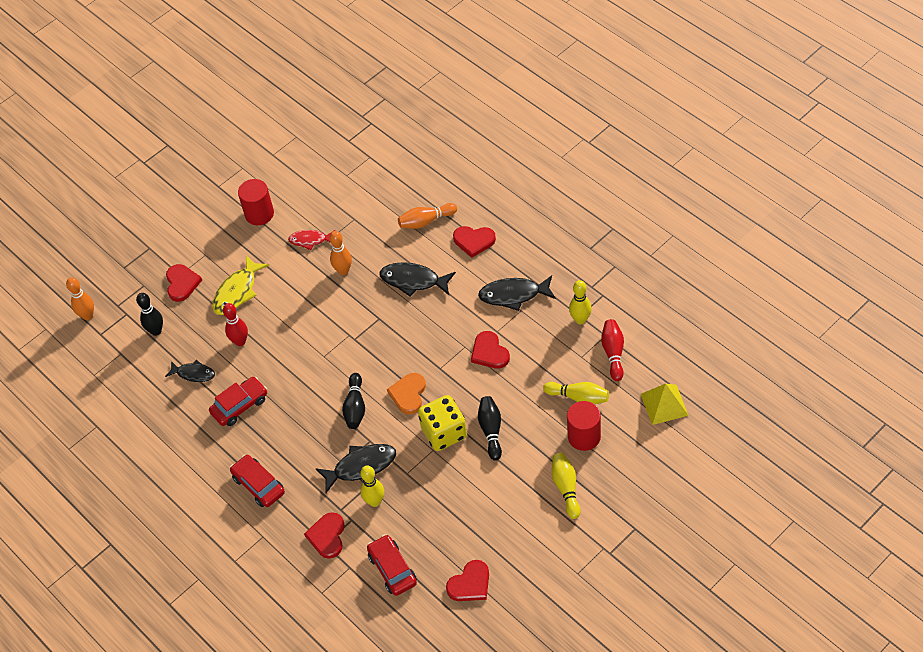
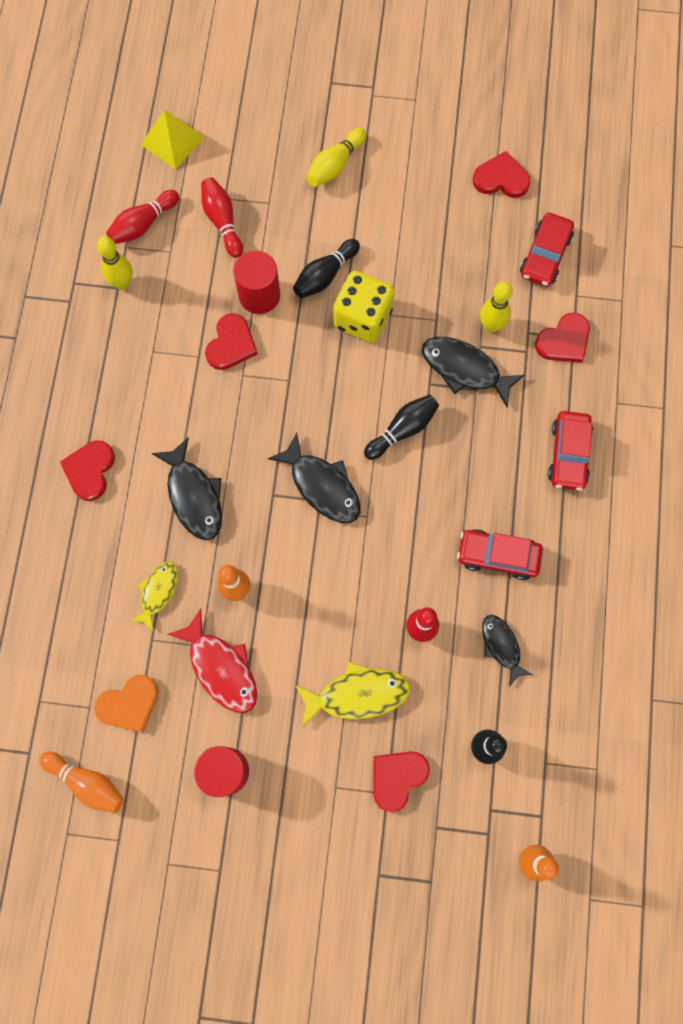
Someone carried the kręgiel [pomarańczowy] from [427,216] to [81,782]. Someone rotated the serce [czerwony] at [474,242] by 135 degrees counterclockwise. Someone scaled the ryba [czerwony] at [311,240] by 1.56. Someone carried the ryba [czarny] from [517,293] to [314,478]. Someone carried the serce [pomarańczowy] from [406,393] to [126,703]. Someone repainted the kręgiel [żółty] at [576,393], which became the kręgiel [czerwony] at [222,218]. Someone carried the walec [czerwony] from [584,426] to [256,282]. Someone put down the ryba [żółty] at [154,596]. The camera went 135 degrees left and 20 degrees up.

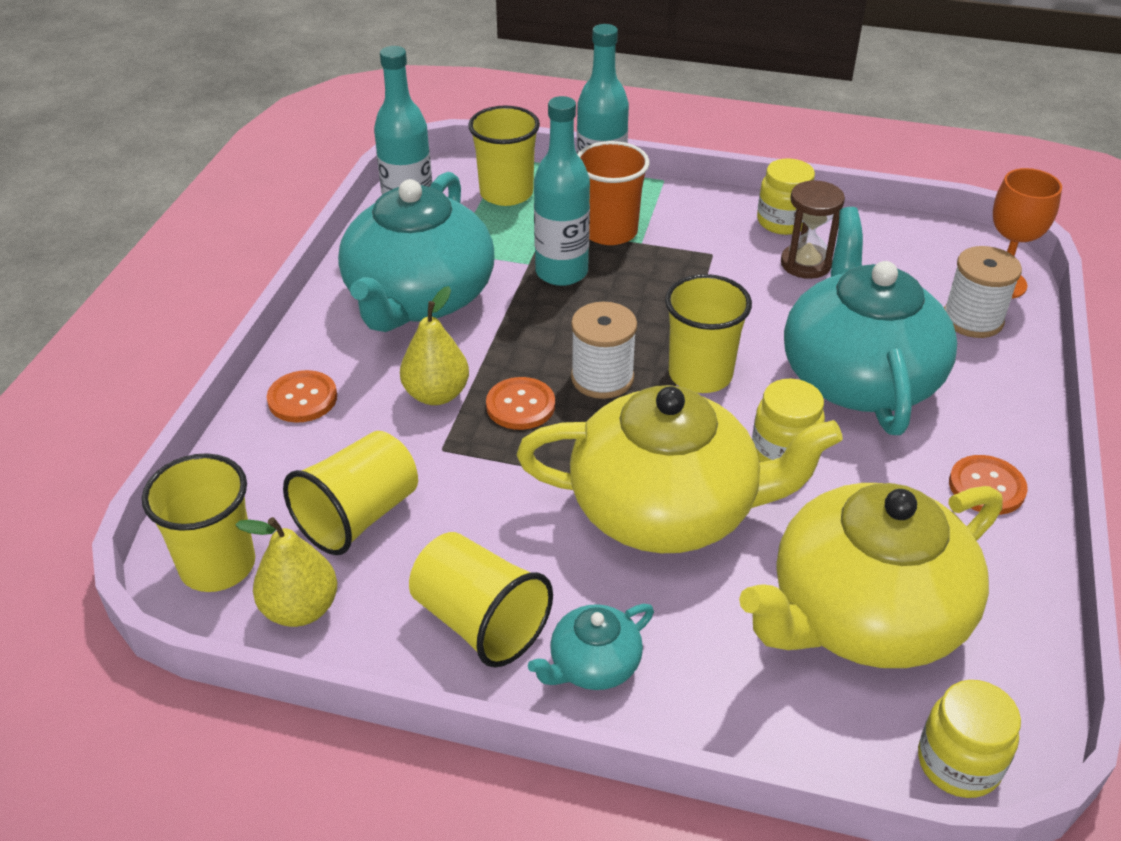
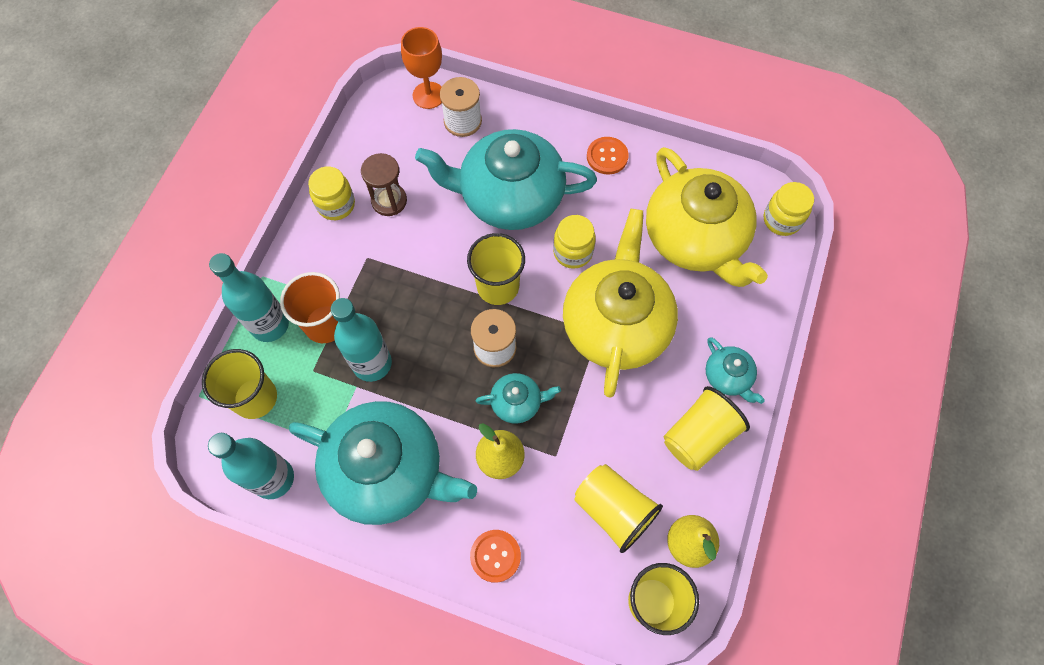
Someone swapped the guzik [pomarańczowy] at [520,403] for the imbryk [turkusowy] at [518,398]. The camera went 85 degrees left and 25 degrees up.

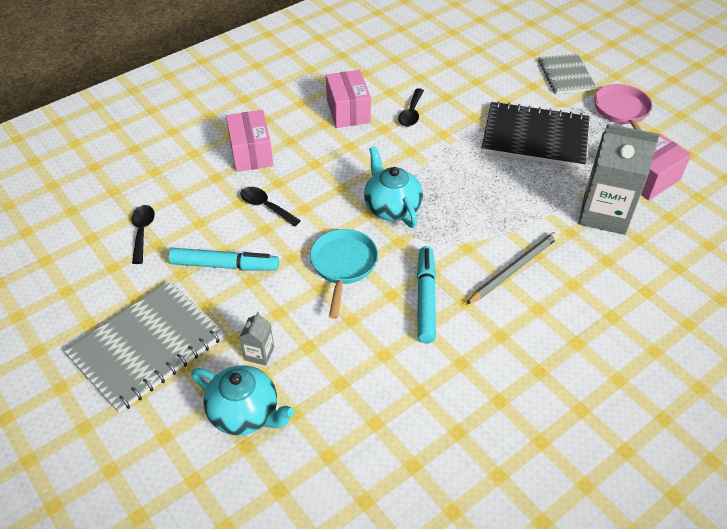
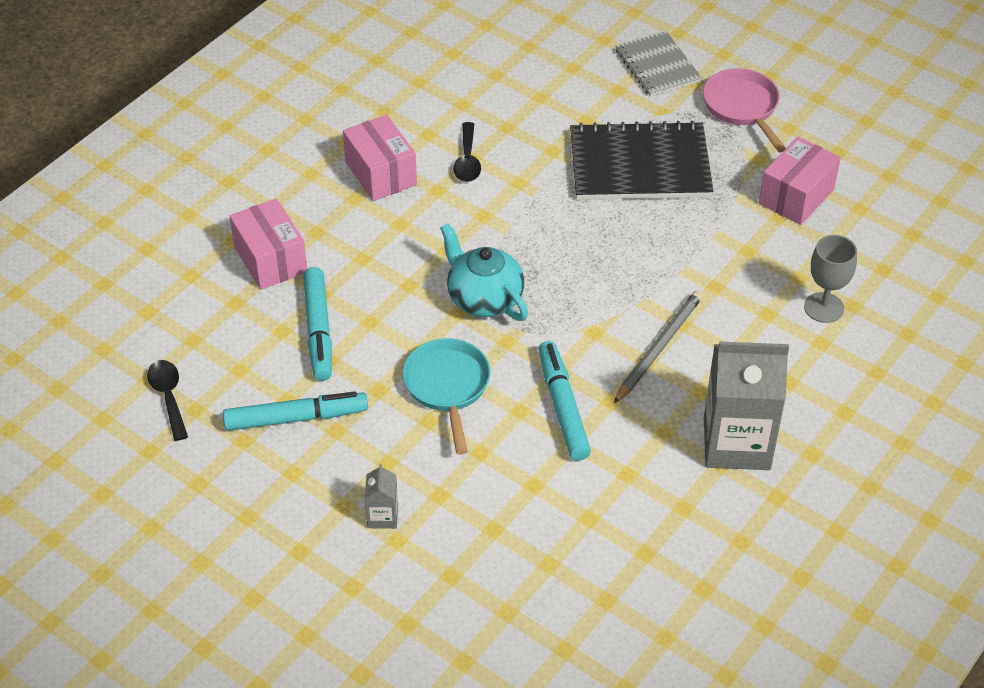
Someone carried the karton mleka [szary] from [619,179] to [746,405]. Someone swapped the łyżka [czarny] at [270,207] for the flamaster [turkusowy] at [317,324]. Someone took away the zeszyt [szary] at [144,347]. Someone took away the imbryk [turkusowy] at [243,400]. Someone put down the kielich [szary] at [830,279]. The camera went 15 degrees left and 0 degrees up.

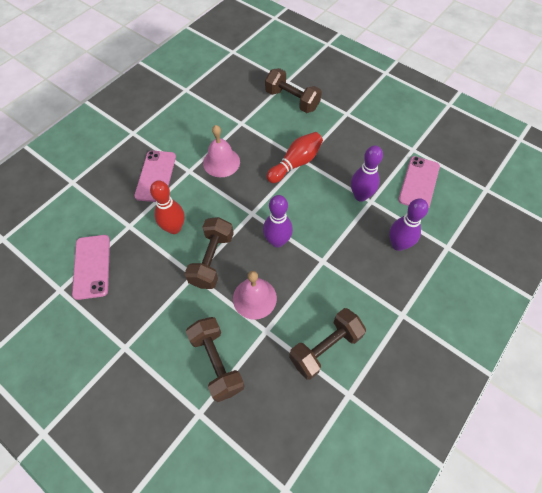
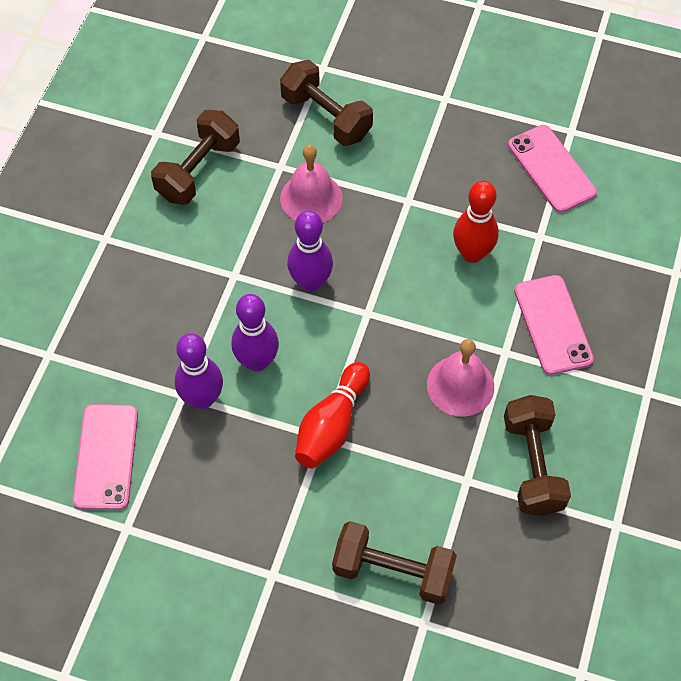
Someone carried the kręgiel [fioletowy] from [409,224] to [255,333]. Someone carried the hantel [brązowy] from [209,253] to [537,455]. The camera went 160 degrees right and 0 degrees up.

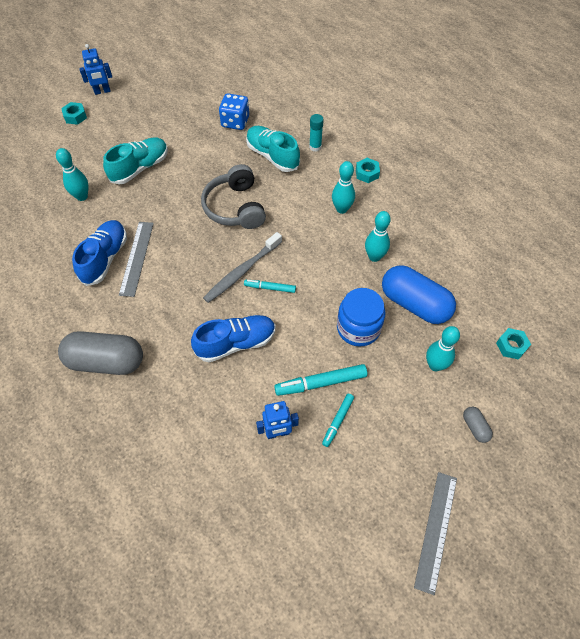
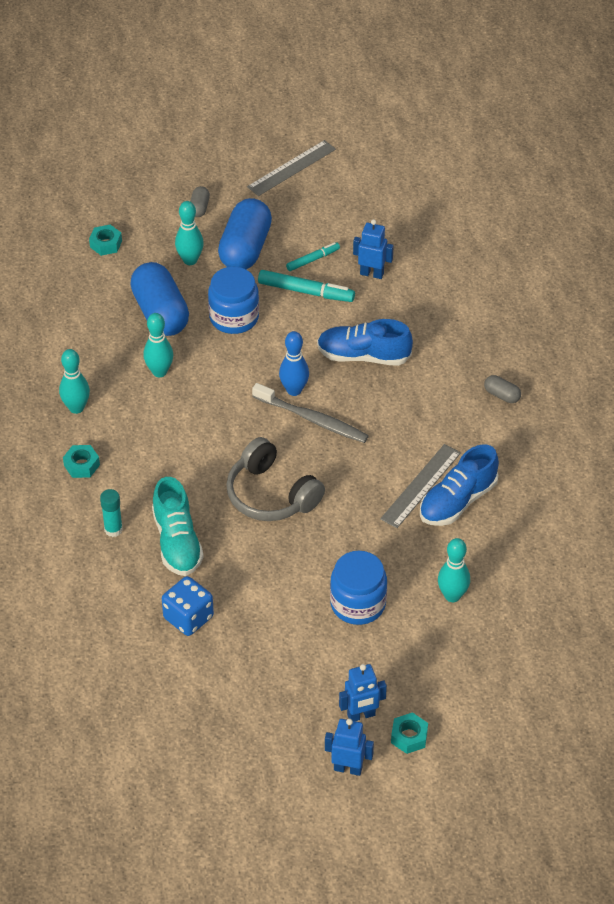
Someone swapped the but [turkusowy] at [135,161] for the słoik [niebieski] at [358,588]. Someone carried the kręgiel [turkusowy] from [343,187] to [74,381]. Someone rotated the słuchawki [szary] at [233,196] by 120 degrees clockwise. Someone rotated the szczoteczka do zębów [szary] at [242,267] by 45 degrees clockwise. Someone swapped the flamaster [turkusowy] at [270,286] for the kręgiel [niebieski] at [294,363]. Someone scaled the kapsułka [szary] at [100,353] by 0.44. Someone put down the kapsułka [niebieski] at [245,233]. Someone put down the robot [niebieski] at [363,692]. The camera went 150 degrees left and 10 degrees down.

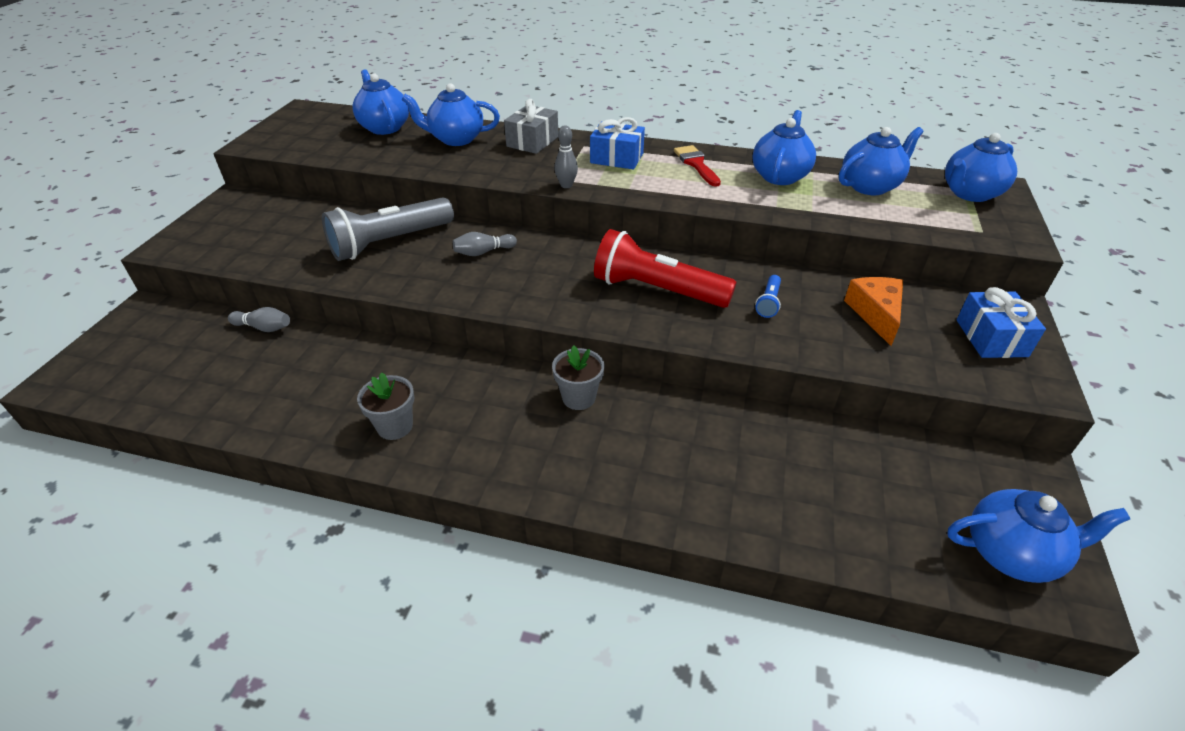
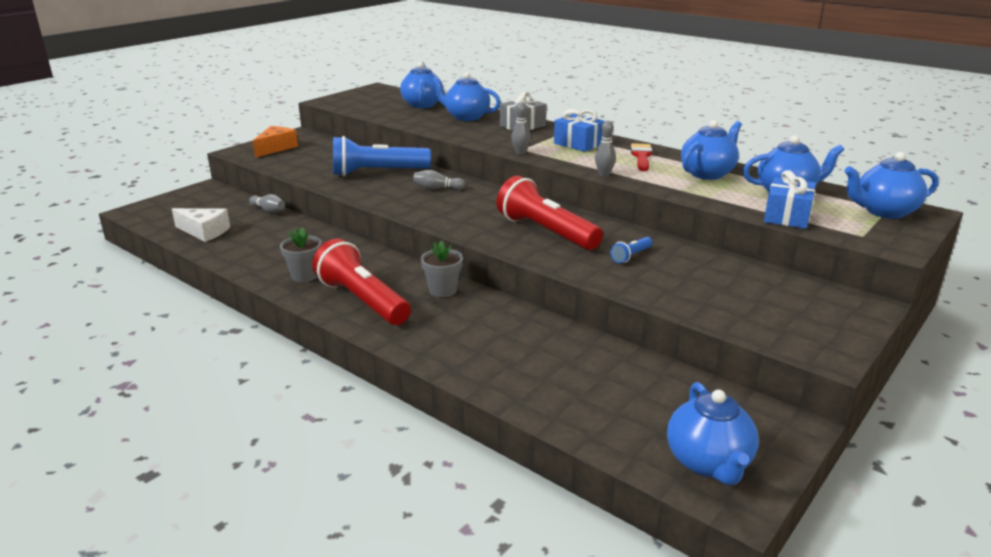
Someone repainted the latarka [szary] at [388,229], which became the latarka [niebieski] at [382,156]. Someone carried the ser [pomarańczowy] from [873,311] to [275,142]. Someone carried the prezent [niebieski] from [1001,322] to [790,199]. Someone rotated the imbryk [niebieski] at [1038,536] by 60 degrees clockwise. Someone put down the kręgiel [szary] at [605,148]. Someone put down the ser [biały] at [201,225]. Someone put down the latarka [czerwony] at [361,282]. The camera went 25 degrees right and 15 degrees down.

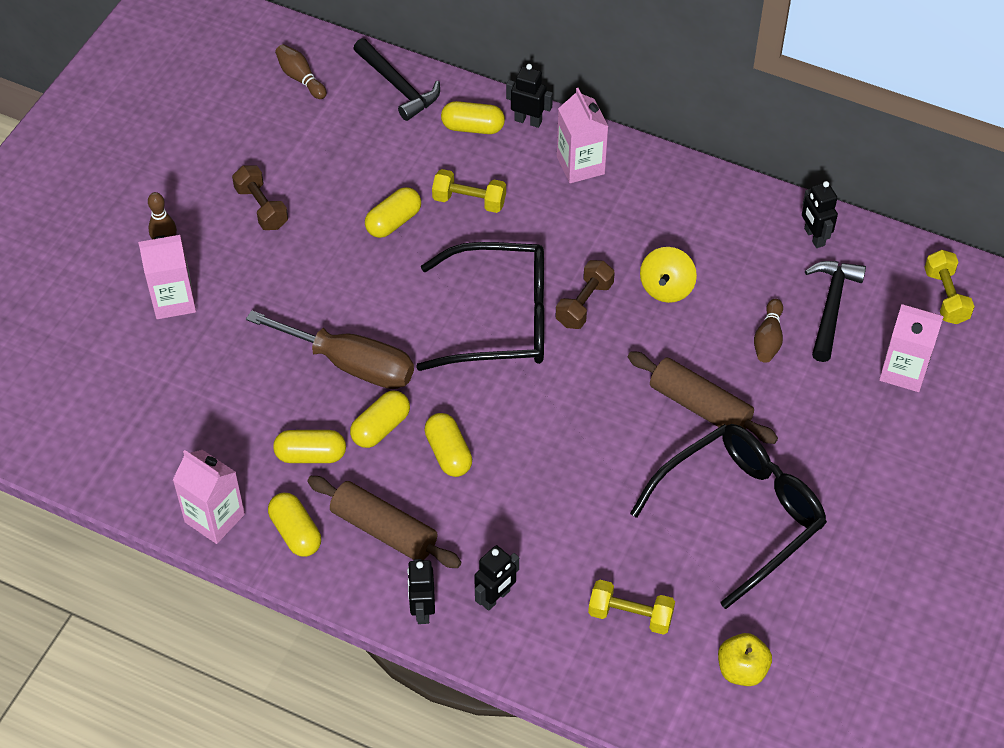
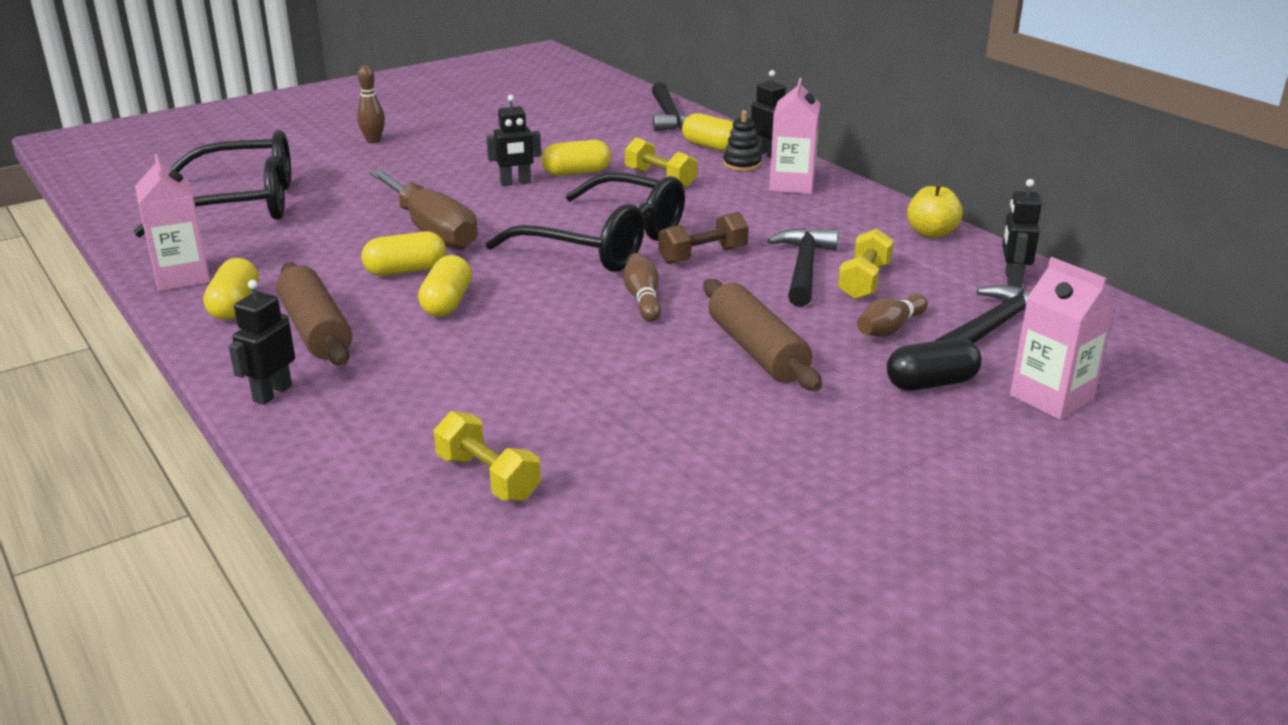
Someone carried the kręgiel [brązowy] from [301,71] to [642,287]. Someone took away the hantel [brązowy] at [260,197]. Someone took away the karton mleka [różowy] at [167,277]. Someone swapped the bączek [żółty] at [668,275] for the młotek [czarny] at [803,267]. Someone carried the hantel [żółty] from [949,287] to [866,264]. Someone carried the okulary [czarny] from [728,516] to [212,183]. Someone took away the kapsułka [żółty] at [309,446]. Someone carried the robot [czarny] from [496,578] to [513,140]. Someone carried the jabłko [żółty] from [745,659] to [935,210]. Someone put down the zabawka nakładanka [czarny] at [742,140]. Someone put down the kapsułka [czarny] at [934,364]. The camera went 30 degrees right and 25 degrees down.

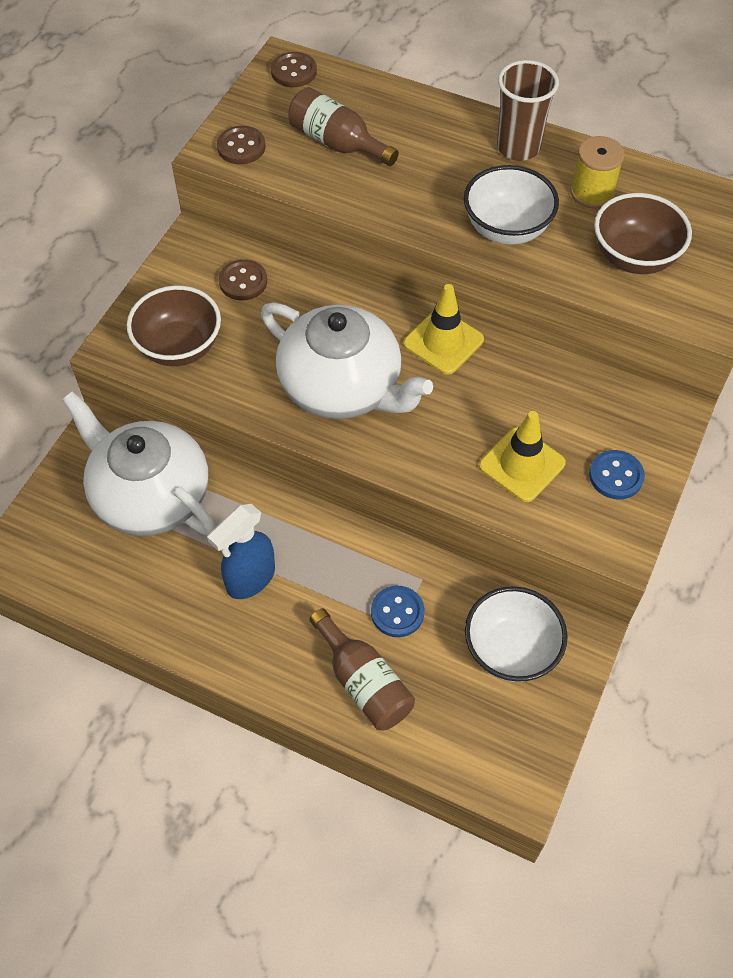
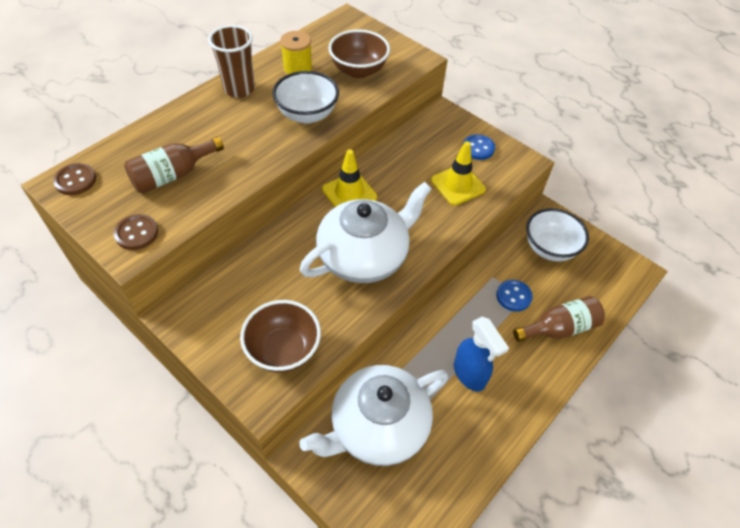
Someone took away the guzik [brązowy] at [243,280]. The camera went 75 degrees left and 5 degrees down.

